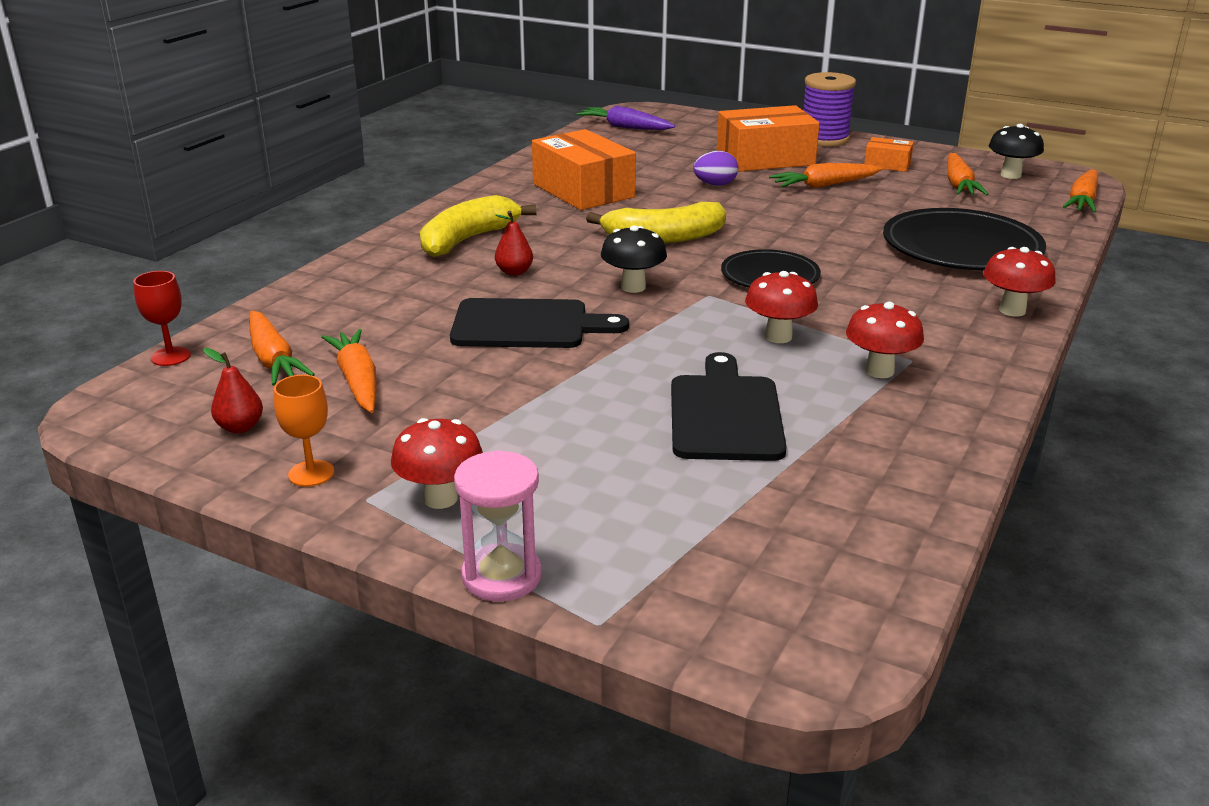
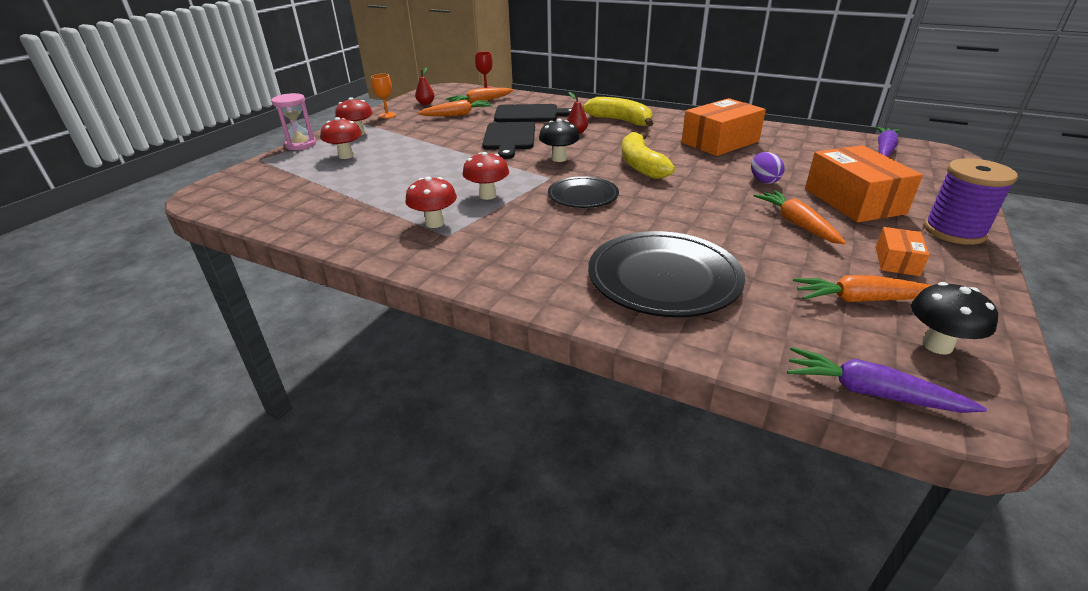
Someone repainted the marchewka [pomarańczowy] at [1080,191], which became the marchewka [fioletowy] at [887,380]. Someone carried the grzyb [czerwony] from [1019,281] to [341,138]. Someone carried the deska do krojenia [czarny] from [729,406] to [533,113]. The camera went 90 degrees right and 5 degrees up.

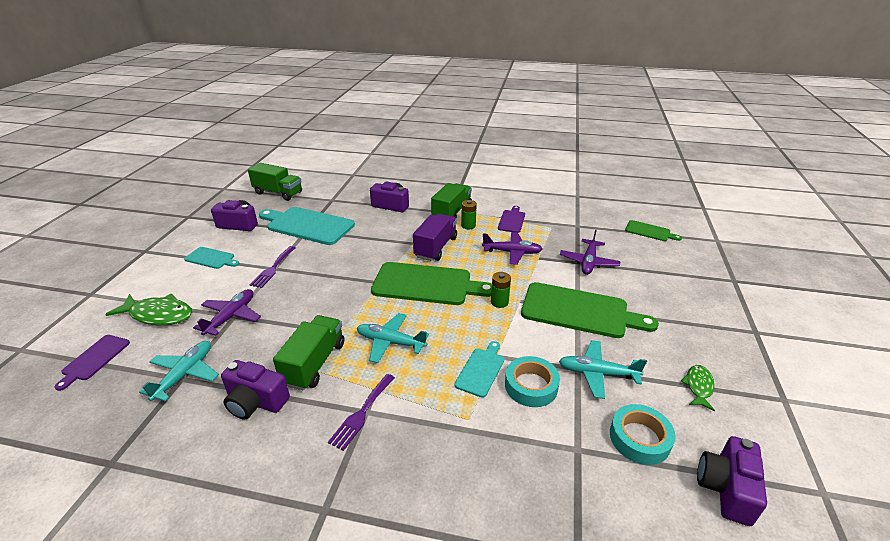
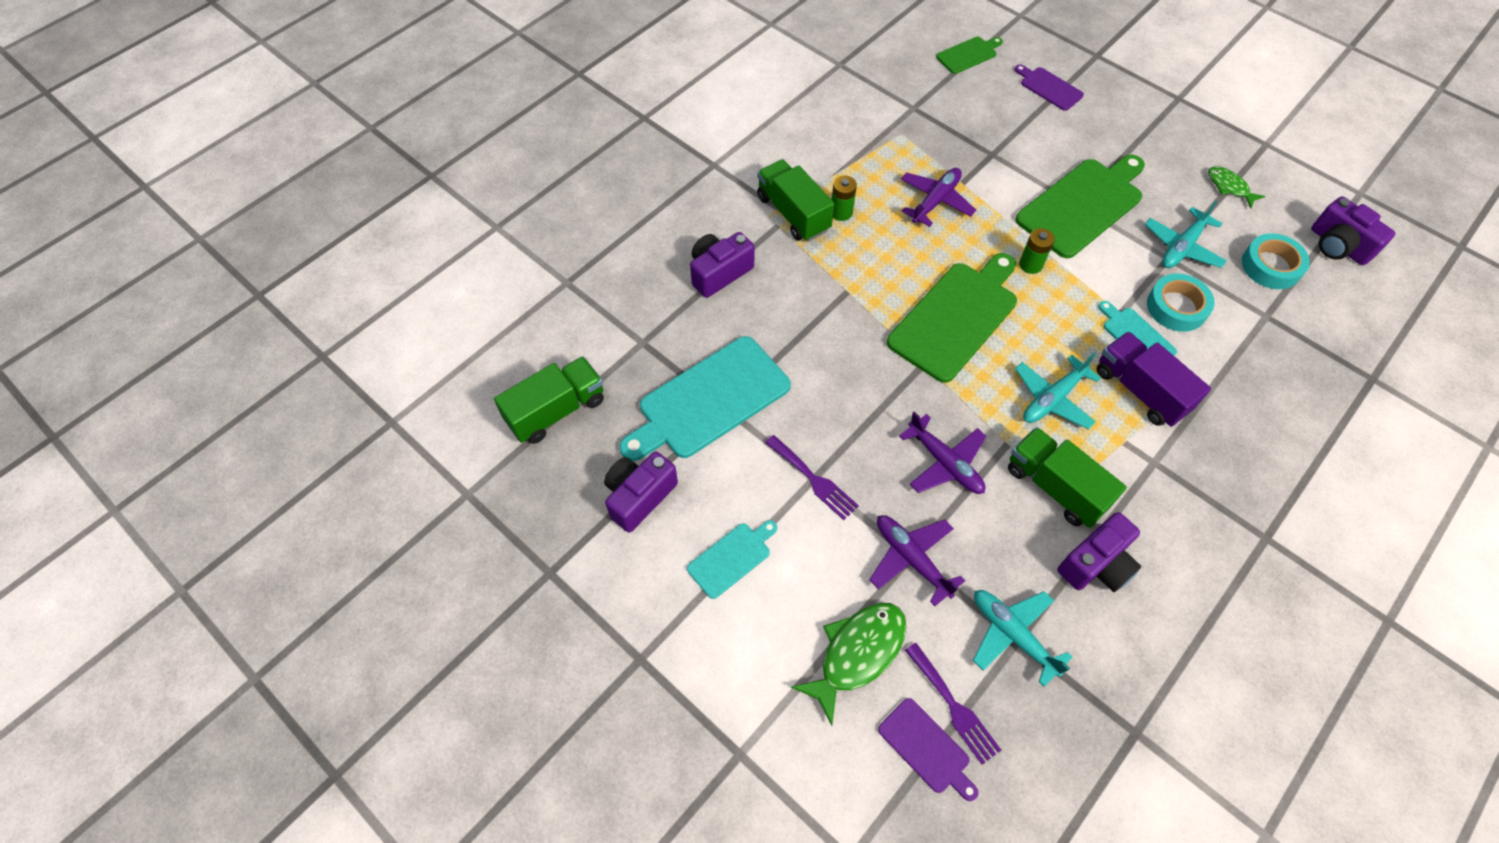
Someone carried the deska do krojenia [fioletowy] from [511,219] to [1049,87]. Someone carried the ciężarówka [fioletowy] from [435,237] to [1154,379]. Someone carried the samolot [fioletowy] from [590,252] to [942,452]. Someone carried the widelec [fioletowy] from [361,412] to [953,704]. The camera went 60 degrees left and 25 degrees up.

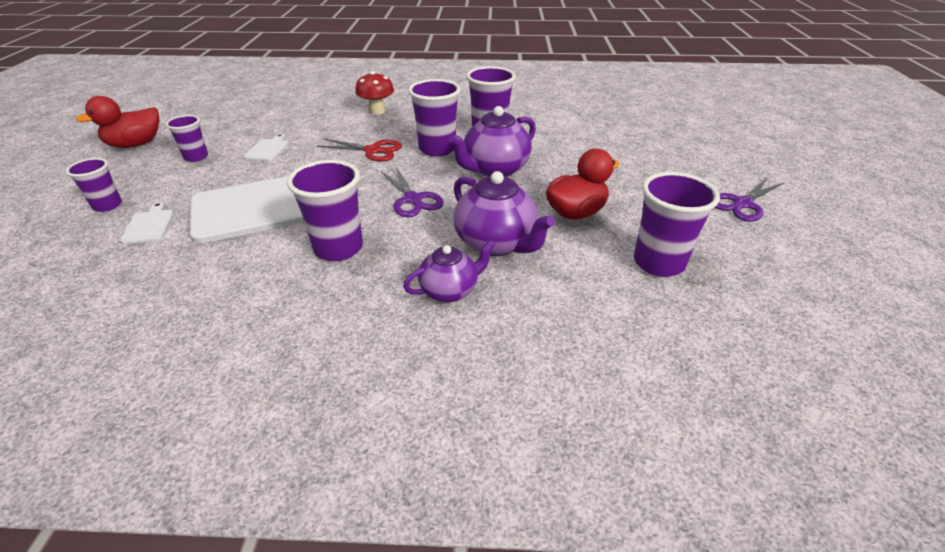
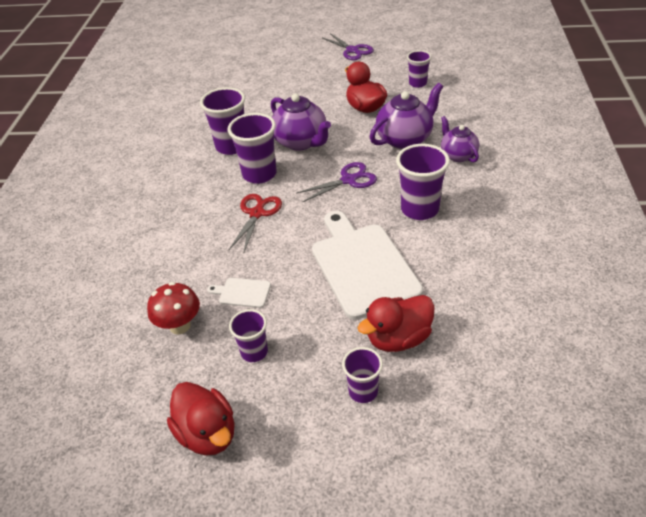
Someone carried the grzyb [czerwony] from [374,93] to [173,308]. Someone scaled the szklanka [fioletowy] at [677,224] by 0.60. Someone swapped the deska do krojenia [biały] at [147,223] for the kaczka [czerwony] at [396,323]. The camera went 85 degrees left and 5 degrees up.

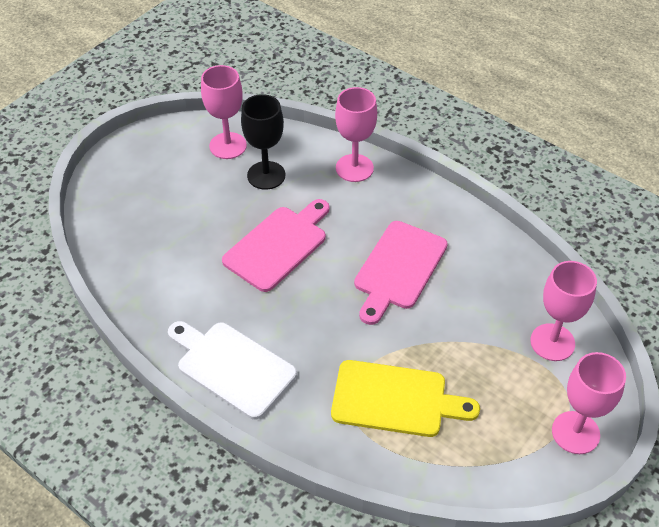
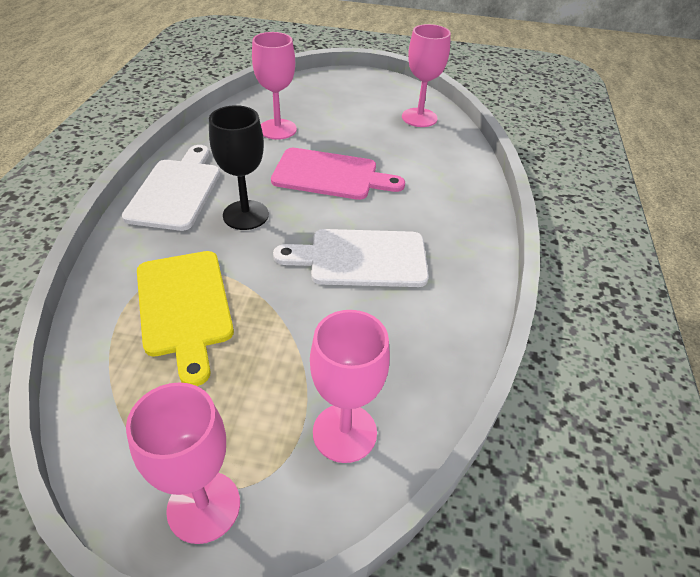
Someone carried the kielich [różowy] from [356,134] to [274,86]. Someone carried the kielich [czarny] from [263,142] to [239,167]. Someone repainted the deska do krojenia [różowy] at [401,273], which became the deska do krojenia [biały] at [351,258]. The camera went 60 degrees right and 5 degrees down.

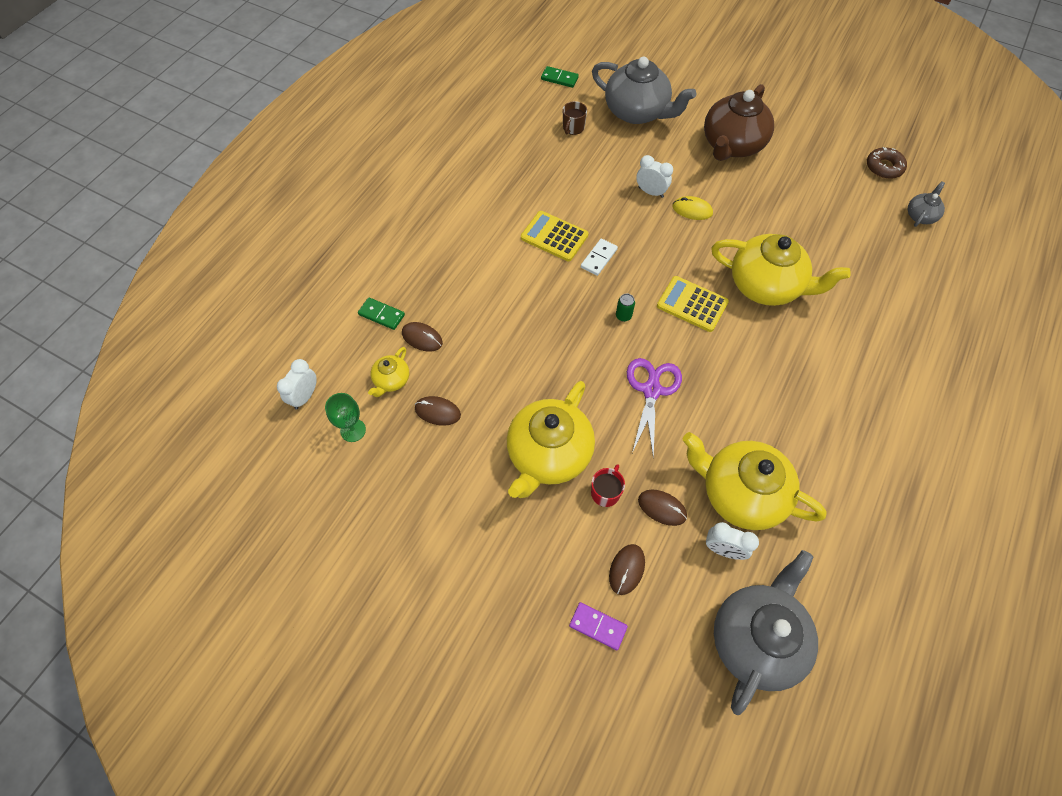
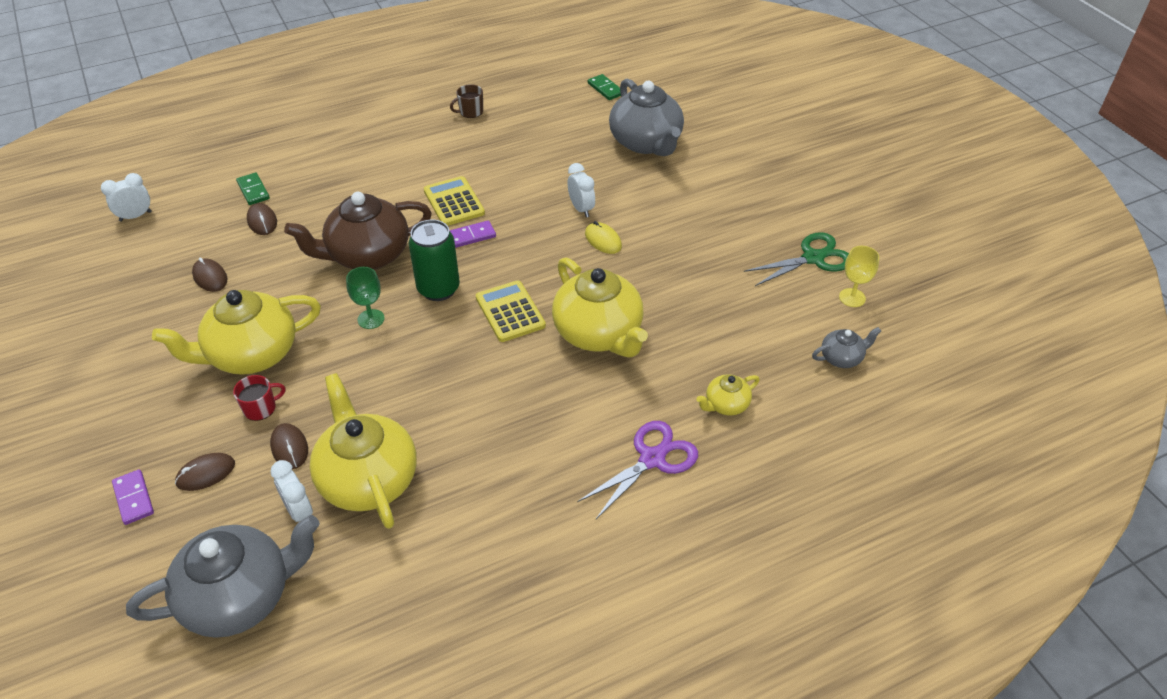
Someone carried the imbryk [brązowy] from [739,122] to [358,231]. Someone carried the kubek [brązowy] from [575,118] to [466,101]. Someone swapped the donut [brązowy] at [887,163] for the kielich [żółty] at [859,276]. Someone repainted the kostka domina [biały] at [599,257], which became the kostka domina [fioletowy] at [472,234]. Someone scaled the puszka [zielony] at [625,308] by 2.34. Someone carried the imbryk [żółty] from [388,372] to [728,395]. Someone carried the nożyczki [fioletowy] from [654,408] to [637,470]. Someone carried the kielich [zielony] from [345,417] to [365,298]. Someone put down the nożyczki [zielony] at [796,259]. The camera went 35 degrees right and 15 degrees down.

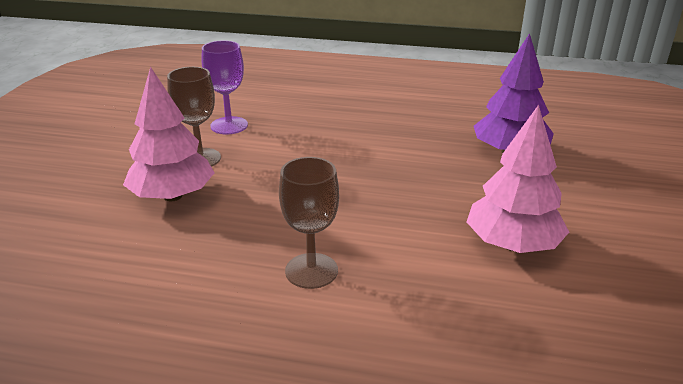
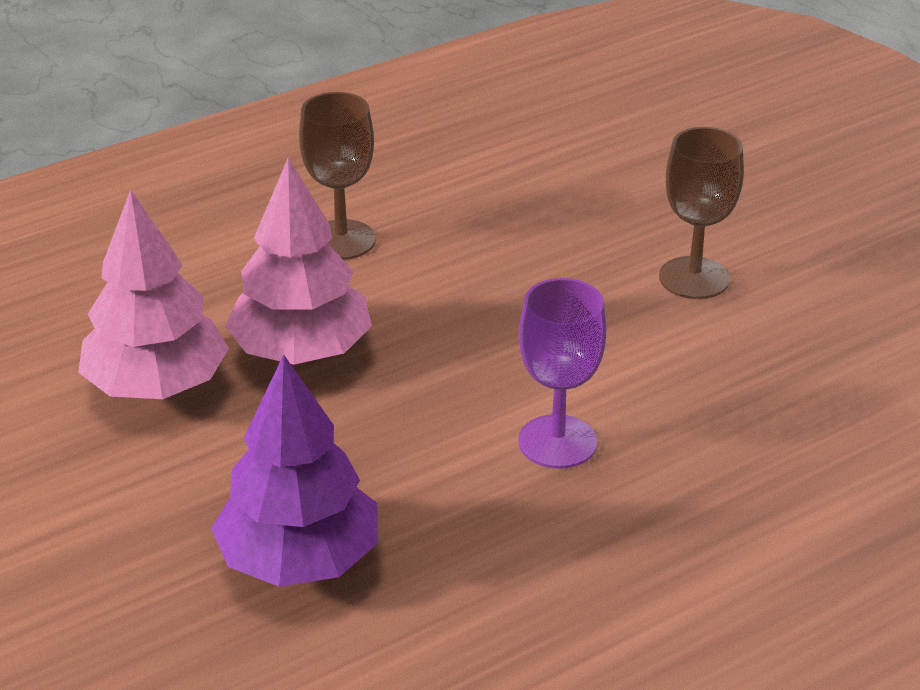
Someone carried the kielich [fioletowy] from [225,87] to [562,373]. Someone carried the drzewko [różowy] from [169,133] to [298,261]. The camera went 135 degrees right and 5 degrees up.

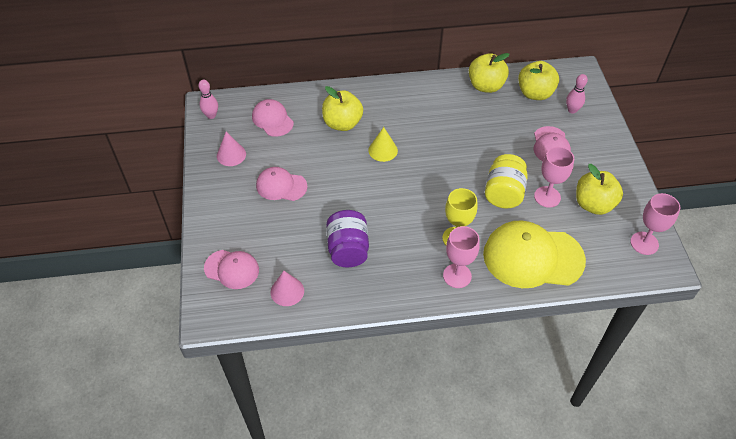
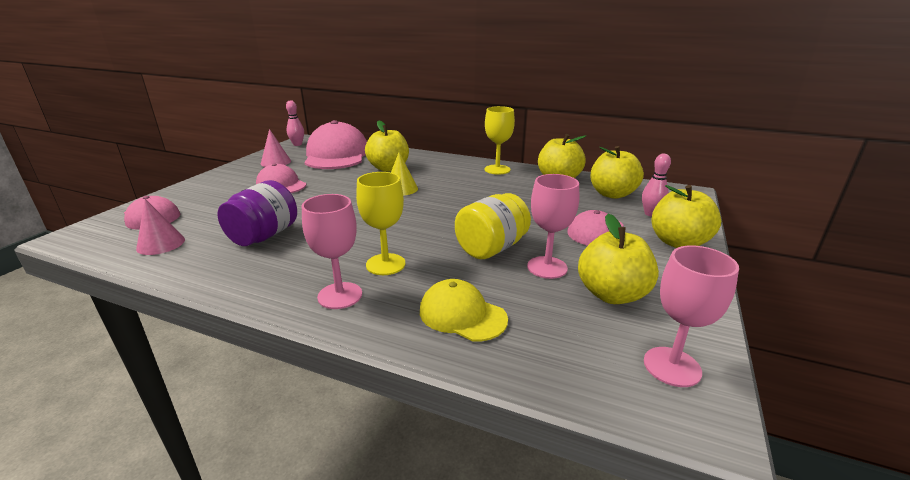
Someone scaled the czapka [różowy] at [273,118] by 1.81. Someone scaled the czapka [żółty] at [534,254] by 0.55. Someone put down the kielich [żółty] at [500,140]. Someone put down the jabłko [żółty] at [686,216]. The camera went 30 degrees right and 25 degrees down.

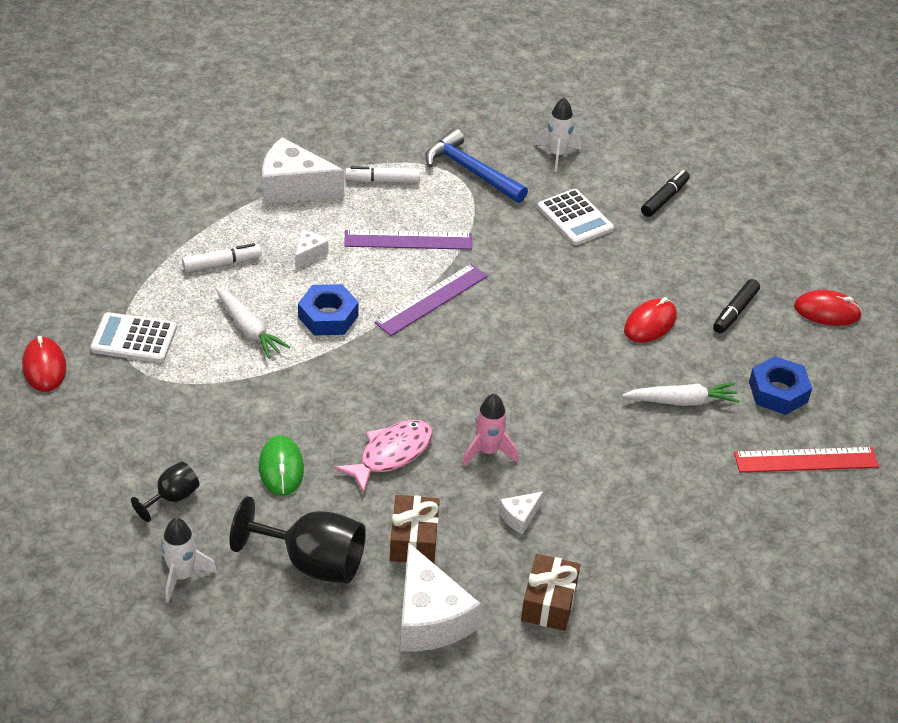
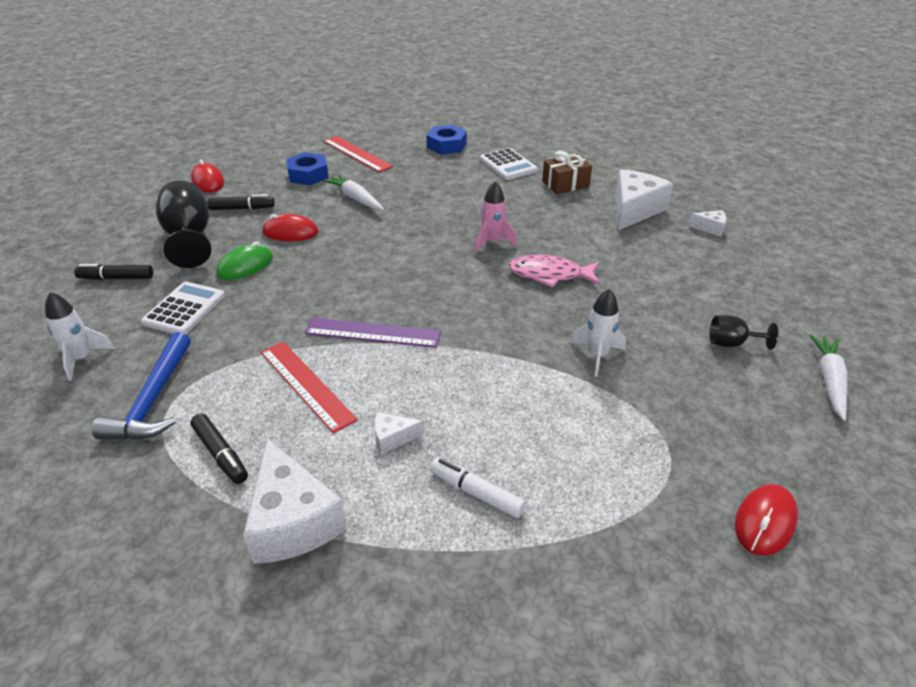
Someone repainted the flamaster [biały] at [383,174], which became the flamaster [czarny] at [219,449]. Someone repainted the linijka [fioletowy] at [408,240], which became the linijka [czerwony] at [309,387]. Someone carried the nakrętka [niebieski] from [328,310] to [446,139]. Someone carried the marchewka [biały] from [252,323] to [828,377]. Someone carried the kalkulator [biały] from [133,337] to [509,164]. Someone carried the myszka [zielony] from [281,465] to [244,260]. Someone carried the ser [biały] from [521,512] to [707,223]. Someone took away the prezent [brązowy] at [415,529]. Someone carried the kielich [czarny] from [298,539] to [183,224]. Someone carried the rakieta [biały] from [189,560] to [598,333]. The camera went 125 degrees left and 5 degrees down.

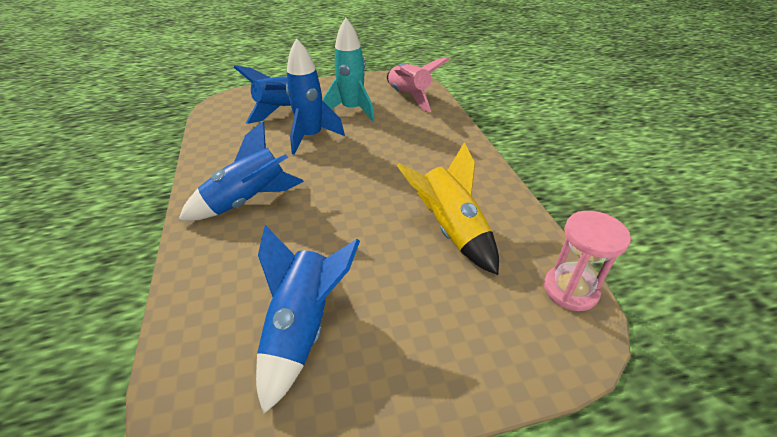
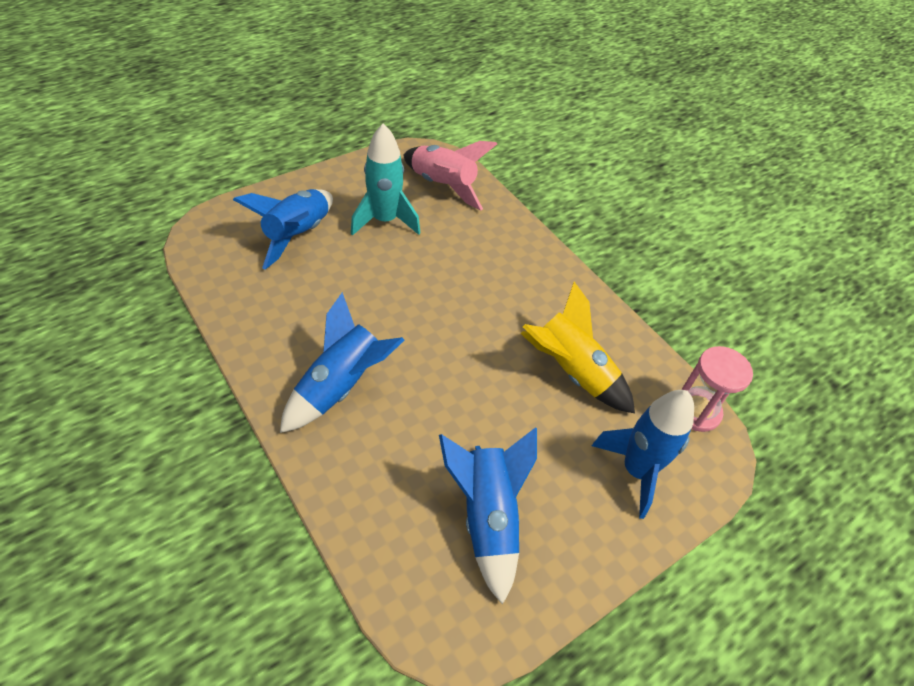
Someone carried the rakieta [niebieski] from [315,96] to [643,454]. The camera went 25 degrees left and 10 degrees up.

